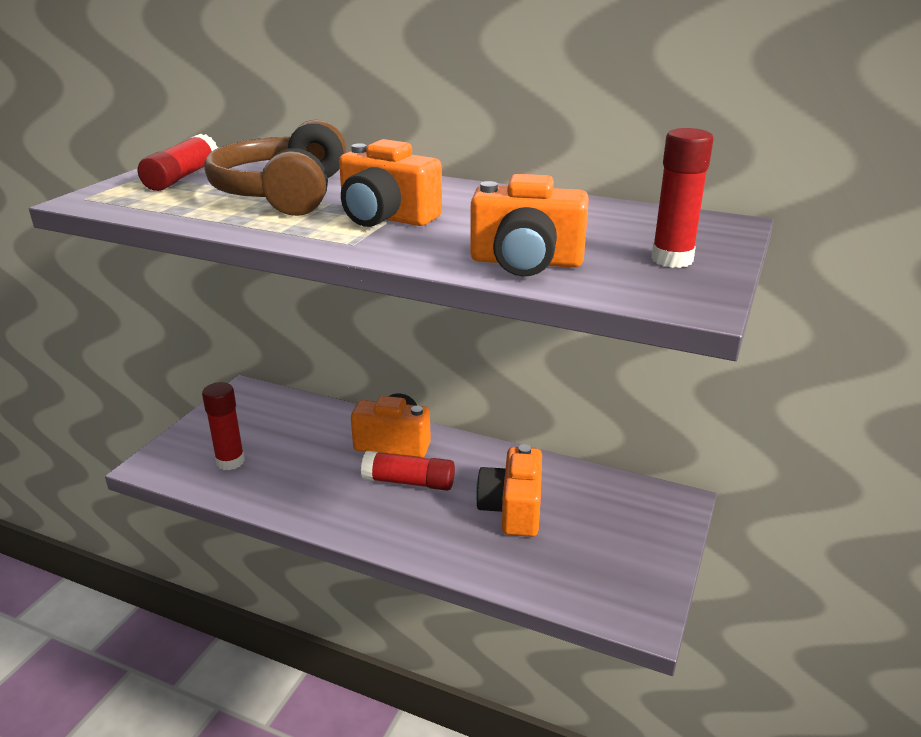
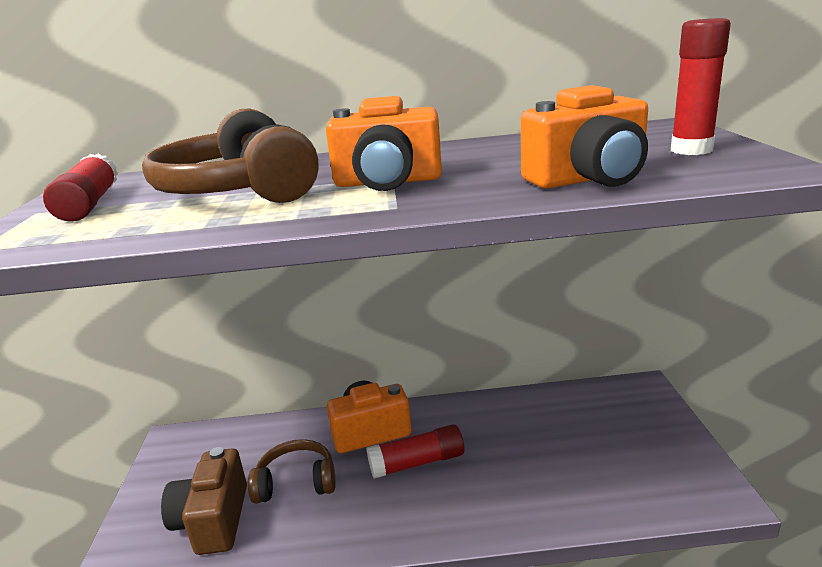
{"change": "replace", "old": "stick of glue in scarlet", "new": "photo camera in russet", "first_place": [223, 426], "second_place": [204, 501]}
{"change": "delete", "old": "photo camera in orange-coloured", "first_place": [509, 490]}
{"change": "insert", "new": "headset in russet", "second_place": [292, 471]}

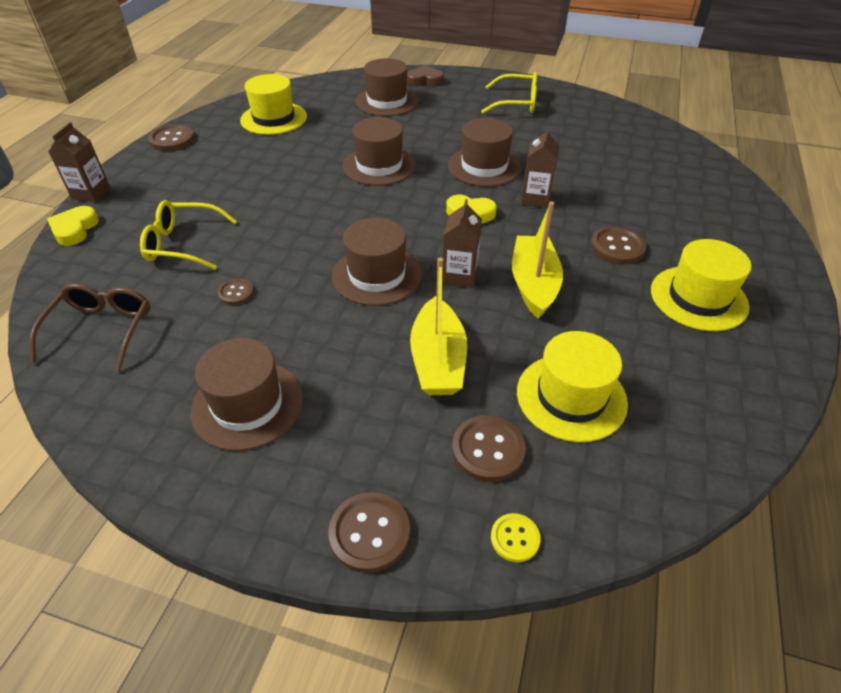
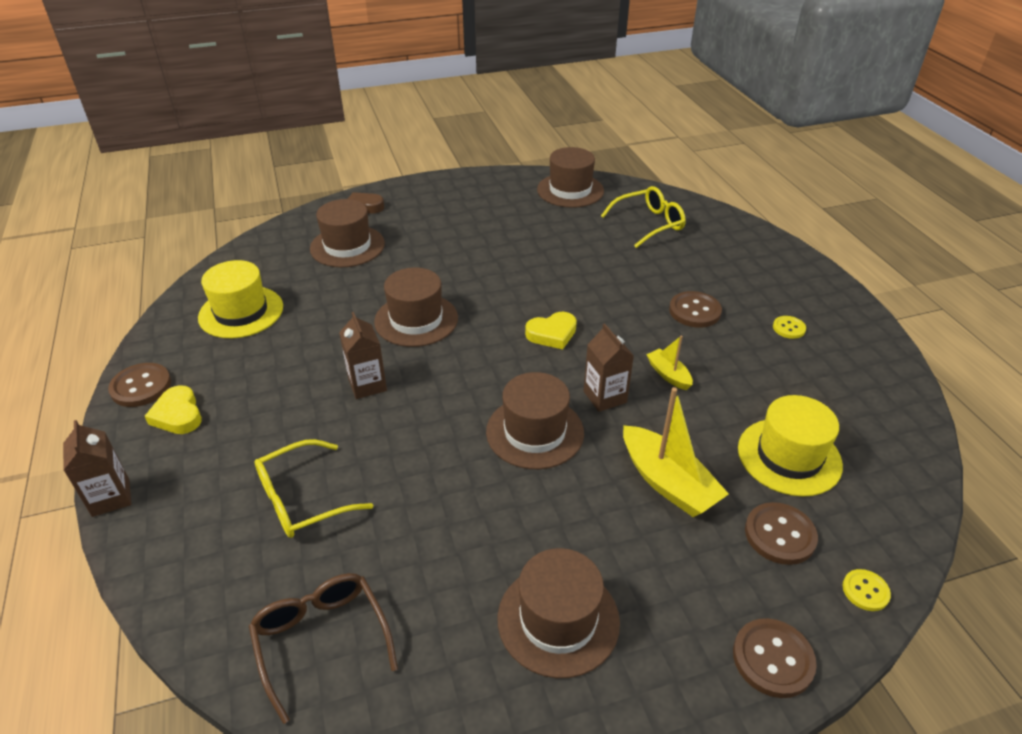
{"change": "move", "old": "heart shape in bright yellow", "first_place": [73, 226], "second_place": [173, 409]}
{"change": "delete", "old": "shirt button in russet", "first_place": [236, 292]}
{"change": "move", "old": "top hat in russet", "first_place": [484, 152], "second_place": [570, 177]}
{"change": "move", "old": "spectacles in bright yellow", "first_place": [509, 93], "second_place": [643, 217]}
{"change": "resize", "old": "toy boat in bright yellow", "first_place": [537, 260], "second_place": [669, 363], "factor": 0.54}
{"change": "move", "old": "carton in russet", "first_place": [540, 167], "second_place": [363, 355]}
{"change": "replace", "old": "top hat in bright yellow", "new": "shirt button in bright yellow", "first_place": [701, 285], "second_place": [789, 327]}

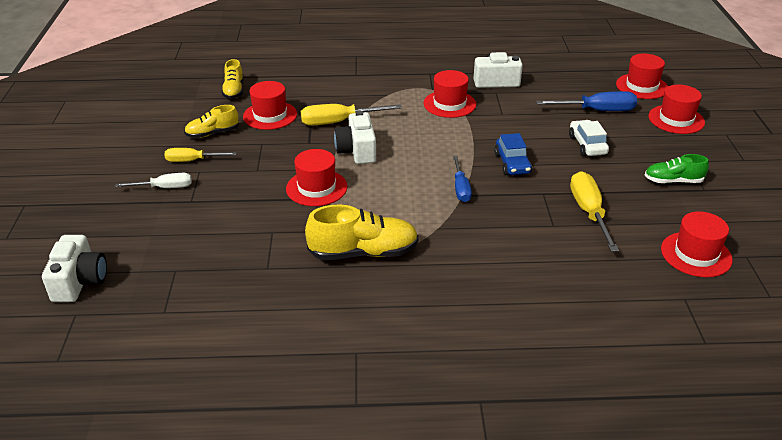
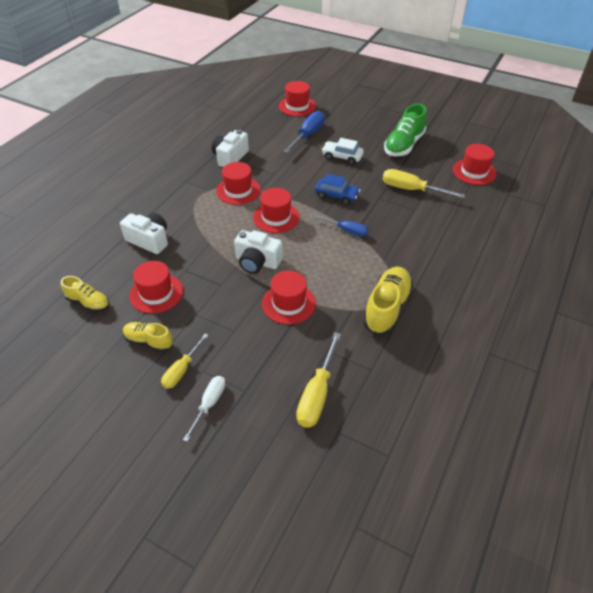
{"change": "move", "old": "photo camera in pure white", "first_place": [74, 268], "second_place": [144, 233]}
{"change": "rotate", "old": "sneaker in bright yellow", "first_place": [211, 121], "second_place": [148, 337], "degrees": 105}
{"change": "move", "old": "hand screwdriver in bright yellow", "first_place": [351, 115], "second_place": [318, 379]}
{"change": "resize", "old": "sneaker in green", "first_place": [677, 168], "second_place": [405, 130], "factor": 1.66}
{"change": "move", "old": "top hat in scarlet", "first_place": [677, 109], "second_place": [276, 210]}

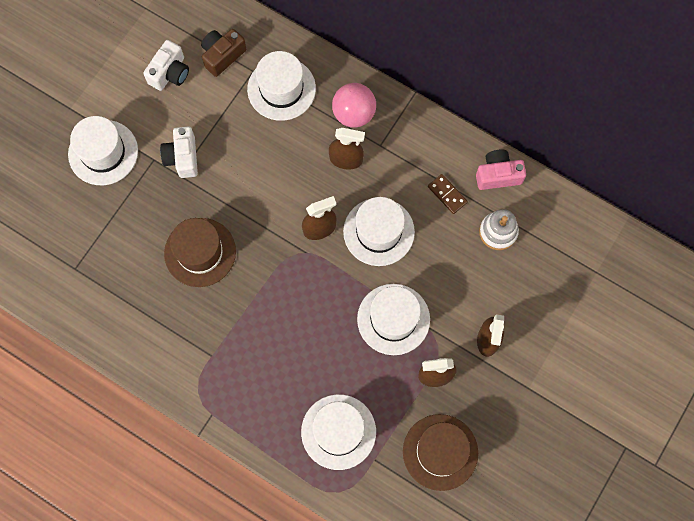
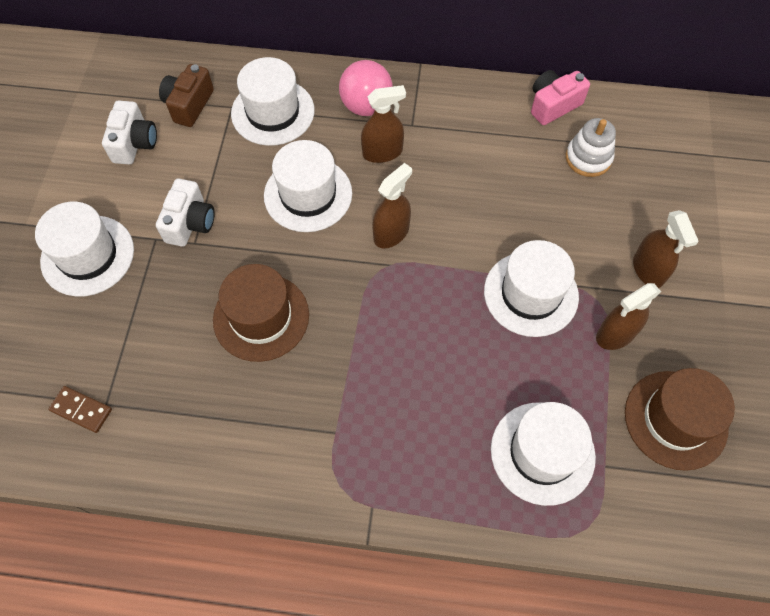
{"change": "rotate", "old": "photo camera in pure white", "first_place": [179, 152], "second_place": [185, 213], "degrees": -135}
{"change": "move", "old": "top hat in pure white", "first_place": [379, 231], "second_place": [308, 186]}
{"change": "move", "old": "domino in russet", "first_place": [448, 194], "second_place": [80, 409]}

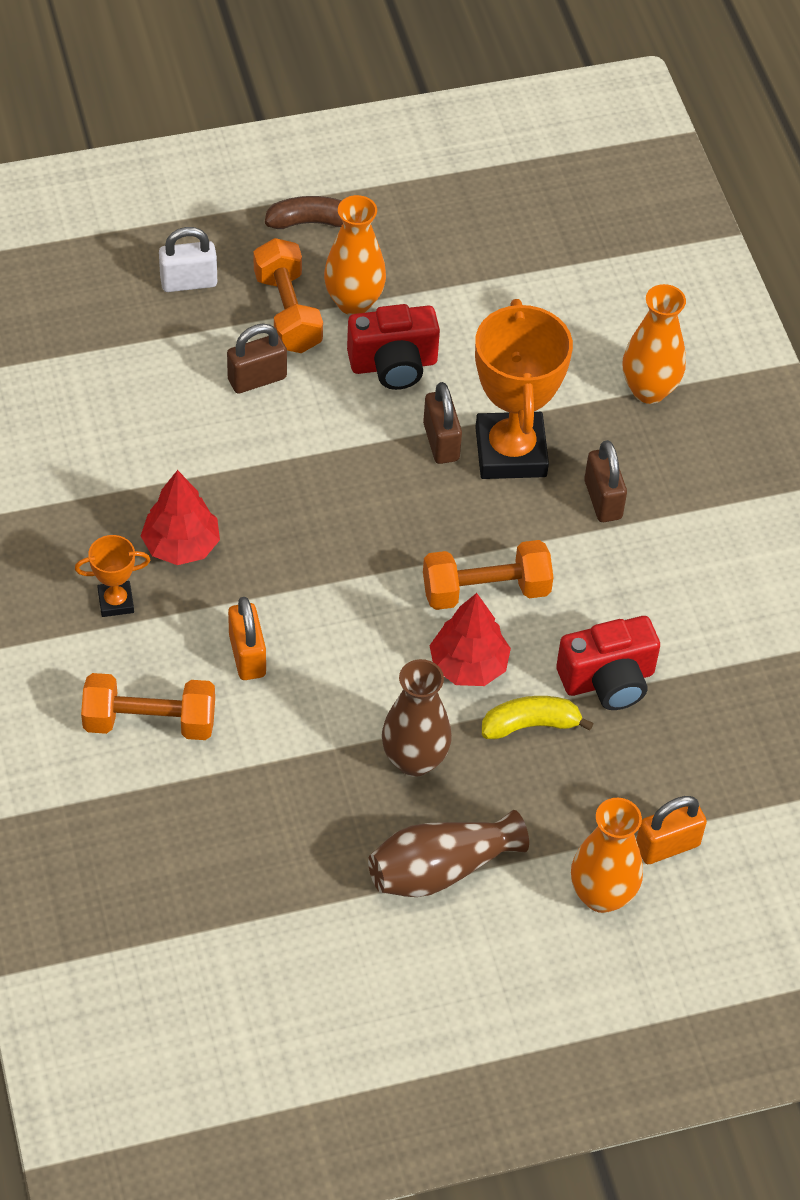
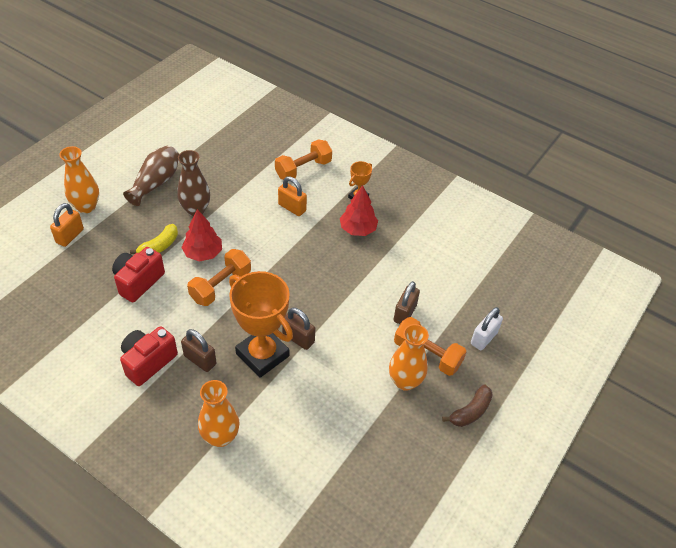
{"change": "move", "old": "photo camera in scarlet", "first_place": [393, 347], "second_place": [149, 356]}

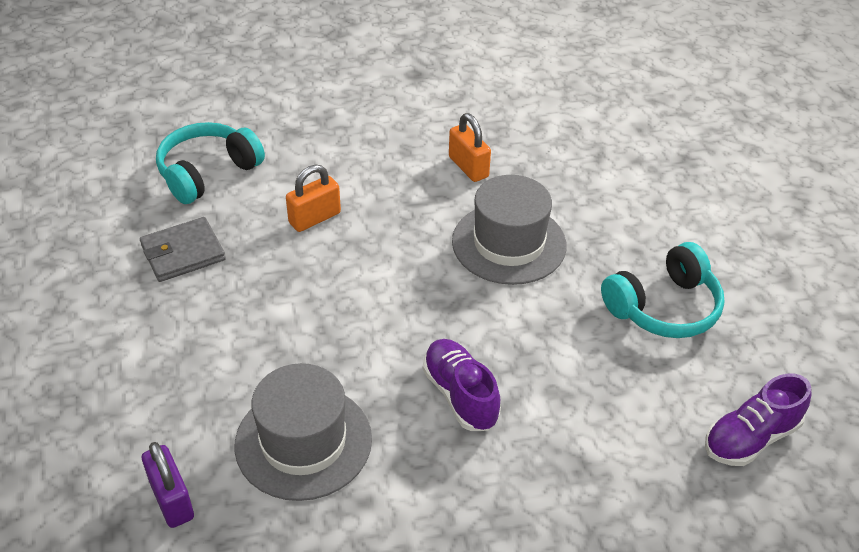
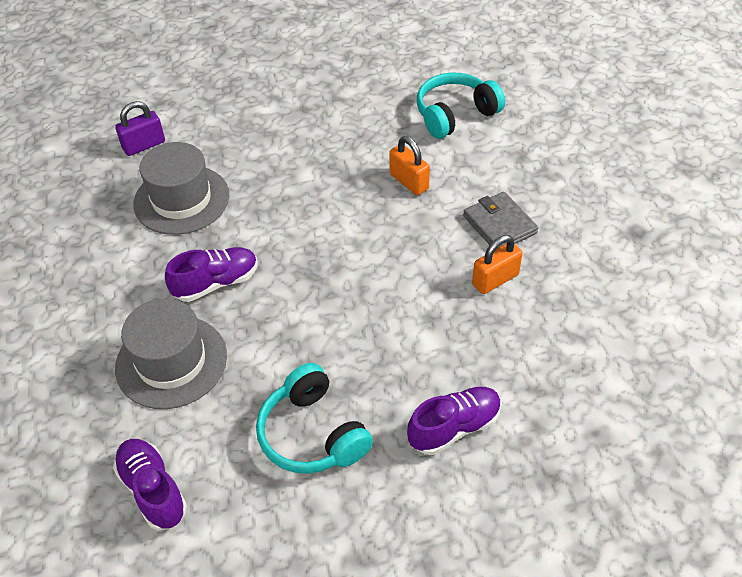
{"change": "move", "old": "billfold in gray", "first_place": [183, 249], "second_place": [501, 220]}
{"change": "rotate", "old": "headset in turquoise", "first_place": [210, 163], "second_place": [461, 105], "degrees": -75}
{"change": "move", "old": "top hat in gray", "first_place": [509, 230], "second_place": [171, 354]}
{"change": "insert", "new": "sneaker in royal purple", "second_place": [454, 421]}

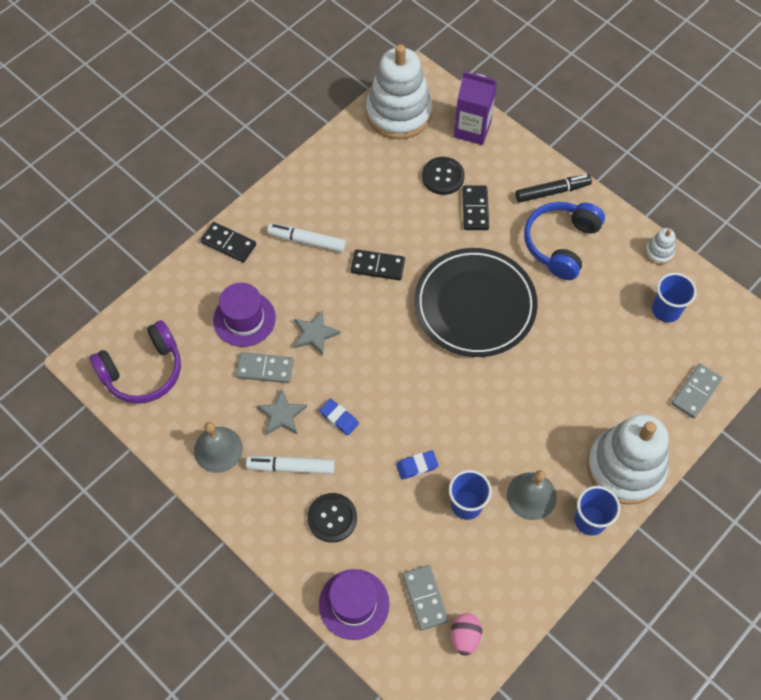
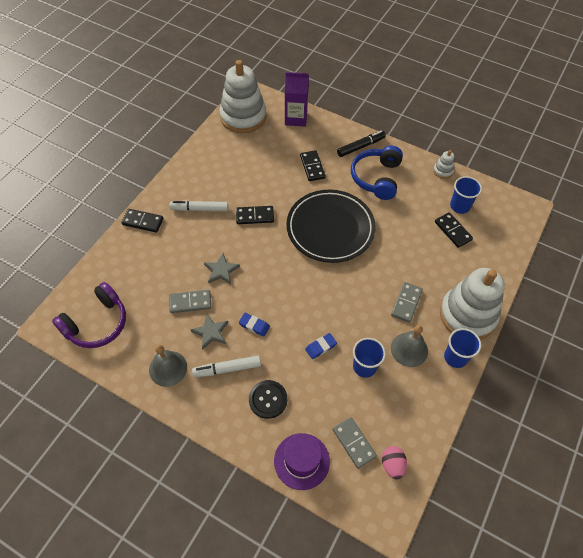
{"change": "delete", "old": "top hat in royal purple", "first_place": [244, 315]}
{"change": "delete", "old": "shirt button in jet-black", "first_place": [443, 176]}
{"change": "move", "old": "domino in gray", "first_place": [696, 391], "second_place": [407, 302]}
{"change": "insert", "new": "domino in jet-black", "second_place": [454, 230]}

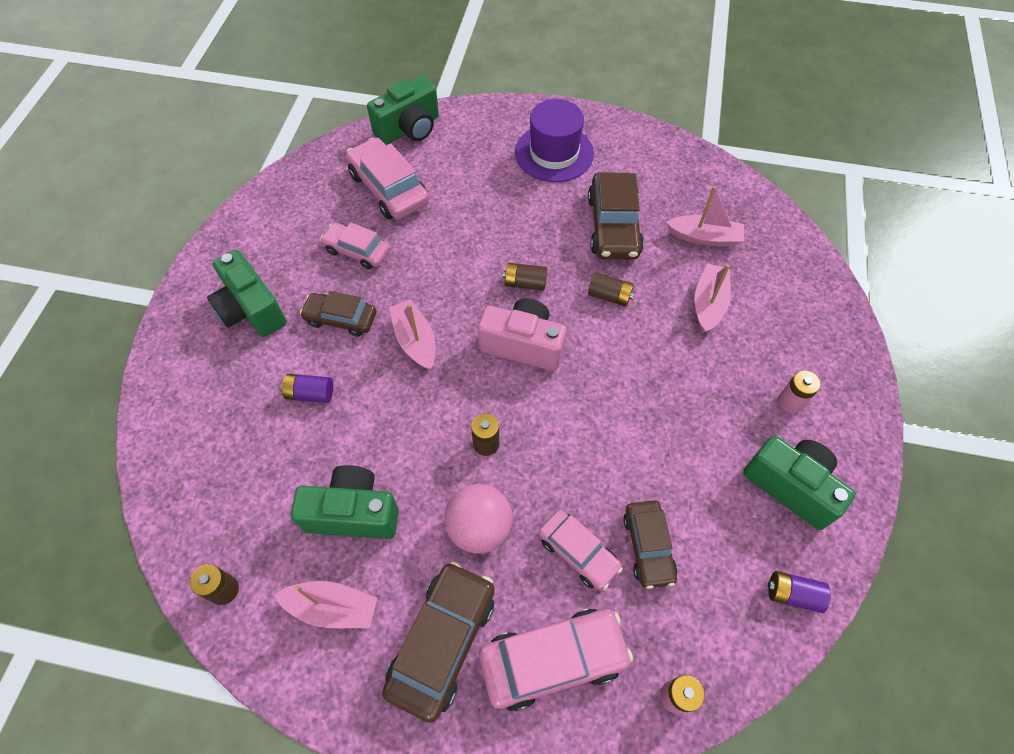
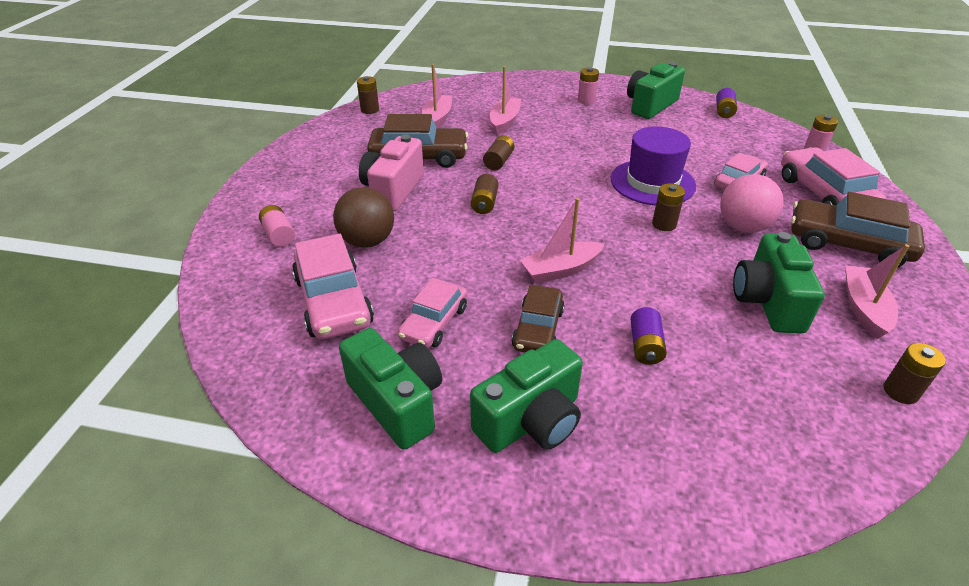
{"change": "rotate", "old": "automobile in rose-pink", "first_place": [387, 178], "second_place": [333, 287], "degrees": -75}
{"change": "move", "old": "photo camera in green", "first_place": [403, 110], "second_place": [390, 389]}
{"change": "move", "old": "photo camera in rose-pink", "first_place": [522, 334], "second_place": [391, 172]}
{"change": "move", "old": "top hat in royal purple", "first_place": [554, 140], "second_place": [653, 165]}
{"change": "delete", "old": "automobile in russet", "first_place": [650, 544]}
{"change": "rotate", "old": "toy boat in rose-pink", "first_place": [712, 298], "second_place": [505, 100], "degrees": 90}
{"change": "insert", "new": "power cell in rose-pink", "second_place": [277, 226]}
{"change": "insert", "new": "ball in russet", "second_place": [363, 217]}
{"change": "insert", "new": "power cell in russet", "second_place": [368, 95]}

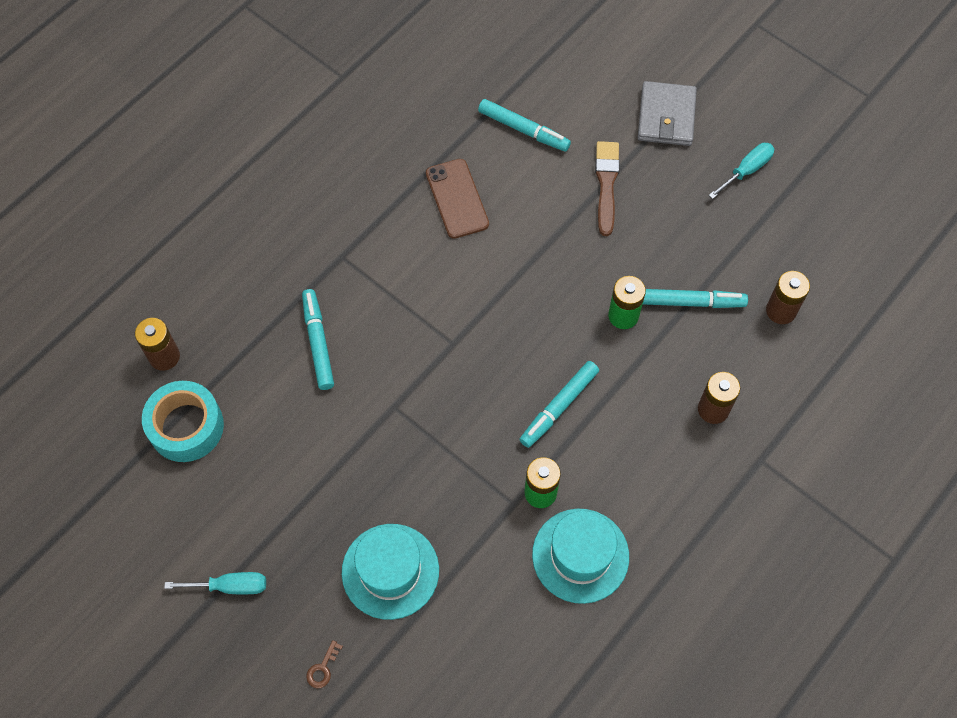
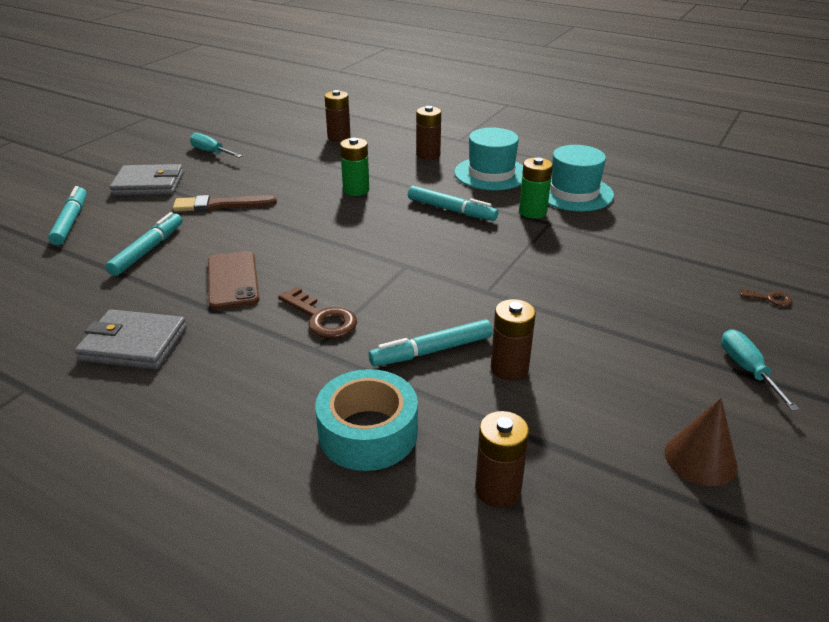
{"change": "move", "old": "tape in turquoise", "first_place": [183, 421], "second_place": [366, 420]}
{"change": "move", "old": "top hat in turquoise", "first_place": [390, 572], "second_place": [488, 159]}
{"change": "rotate", "old": "mobile phone in russet", "first_place": [457, 199], "second_place": [233, 280], "degrees": -75}
{"change": "move", "old": "marker in turquoise", "first_place": [695, 298], "second_place": [67, 215]}
{"change": "insert", "new": "billfold in gray", "second_place": [131, 339]}
{"change": "insert", "new": "door key in russet", "second_place": [317, 312]}
{"change": "insert", "new": "power cell in russet", "second_place": [513, 340]}
{"change": "insert", "new": "cone in russet", "second_place": [701, 442]}

